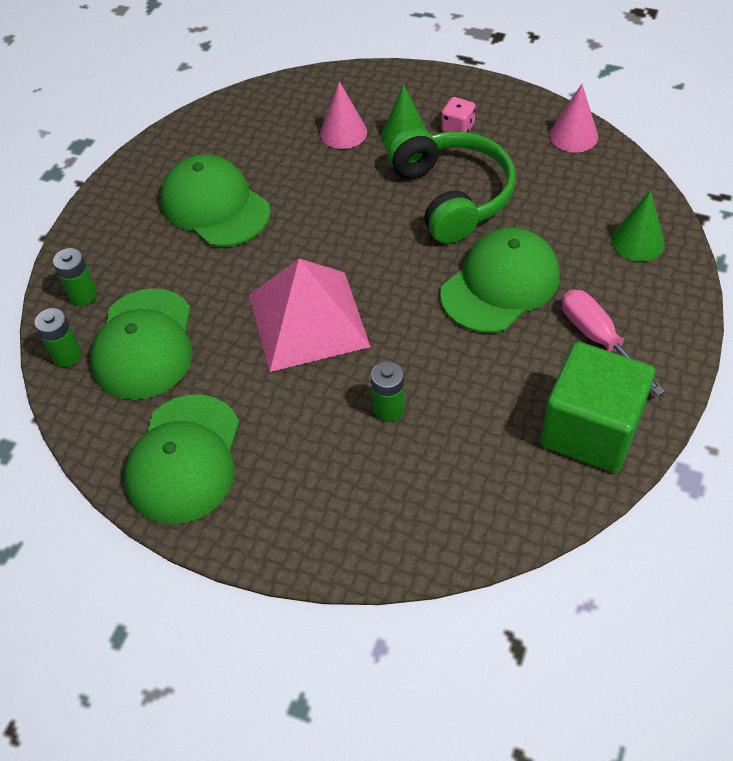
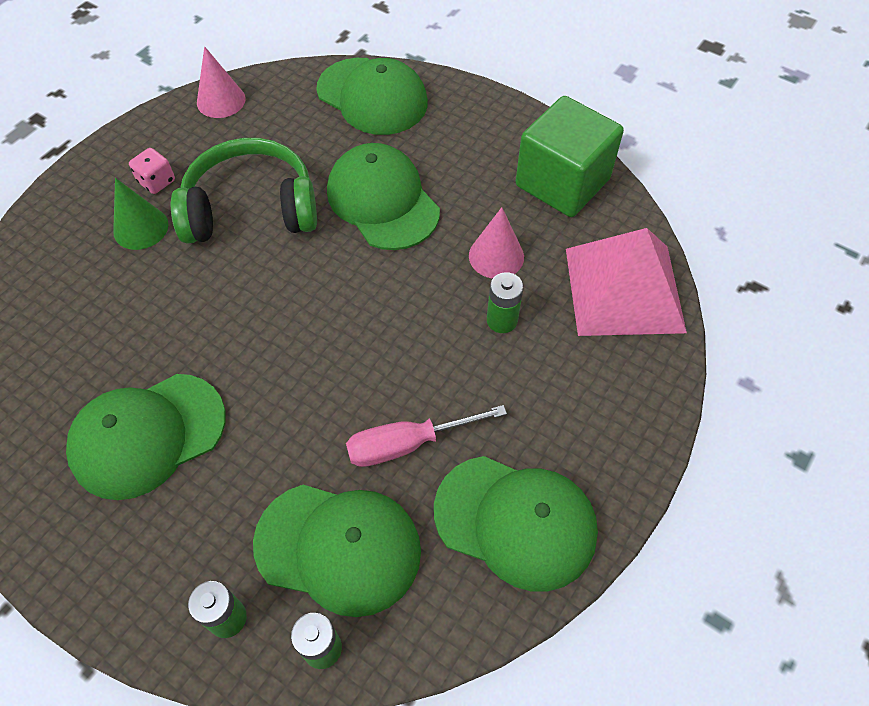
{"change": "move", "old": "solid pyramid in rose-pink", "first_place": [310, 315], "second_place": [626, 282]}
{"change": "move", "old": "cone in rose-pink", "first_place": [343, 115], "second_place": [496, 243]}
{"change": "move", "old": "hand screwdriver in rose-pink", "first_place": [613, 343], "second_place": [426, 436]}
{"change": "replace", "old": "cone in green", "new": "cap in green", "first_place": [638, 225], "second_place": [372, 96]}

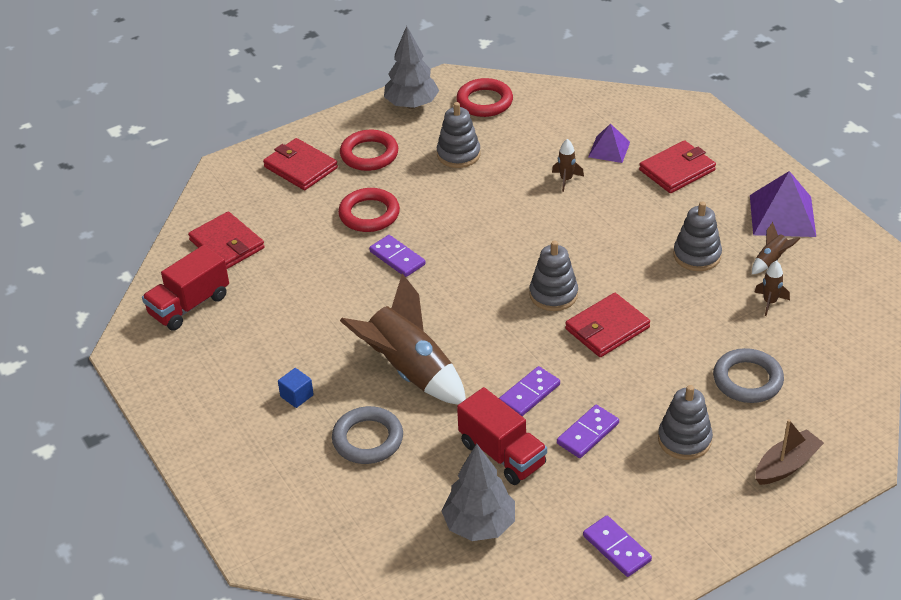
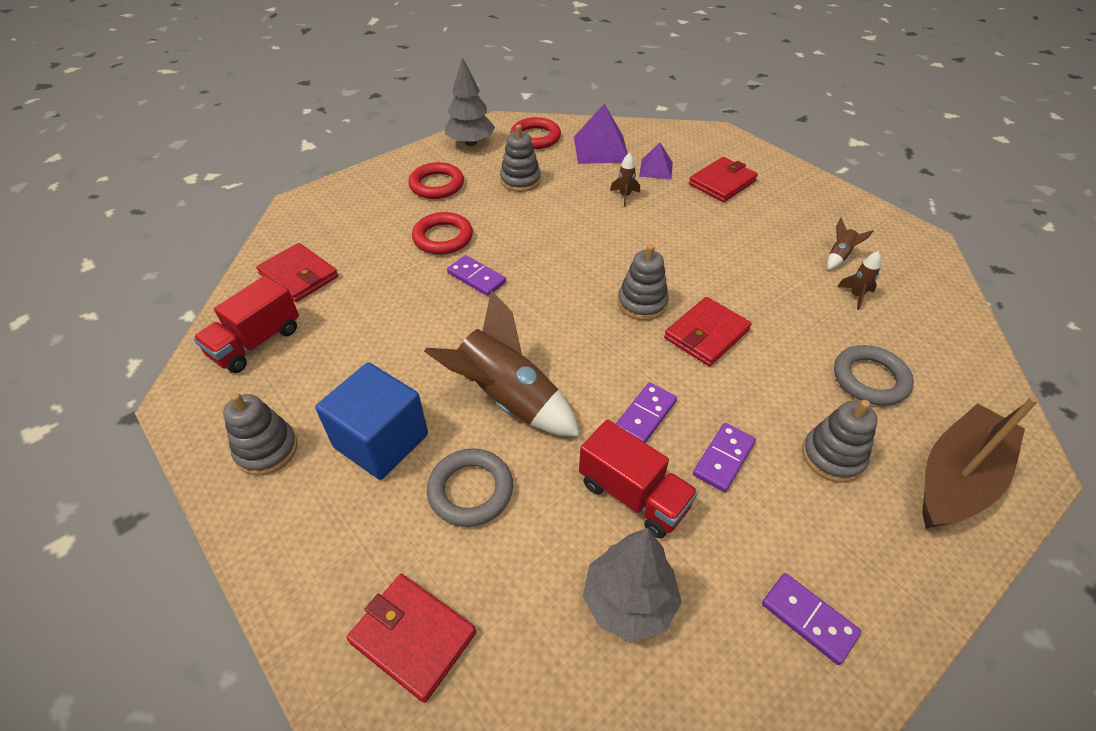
{"change": "move", "old": "billfold in scarlet", "first_place": [300, 164], "second_place": [411, 638]}
{"change": "resize", "old": "block in royal blue", "first_place": [296, 388], "second_place": [371, 421], "factor": 2.43}
{"change": "move", "old": "ring stacker in gray", "first_place": [697, 236], "second_place": [260, 434]}
{"change": "move", "old": "solid pyramid in royal purple", "first_place": [783, 204], "second_place": [601, 134]}
{"change": "resize", "old": "toy boat in russet", "first_place": [789, 452], "second_place": [981, 462], "factor": 1.71}

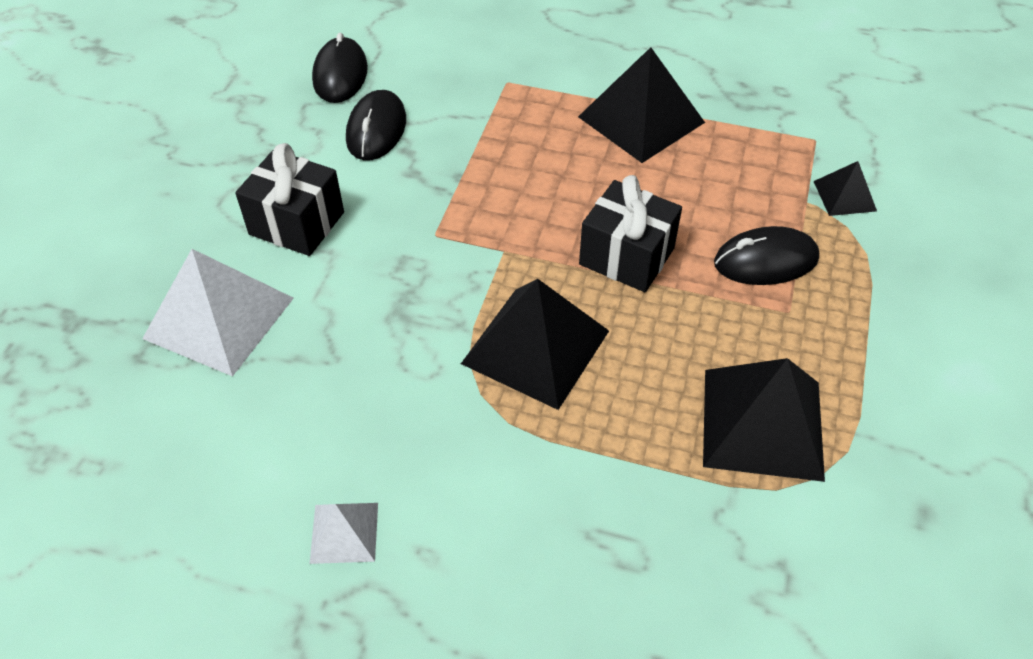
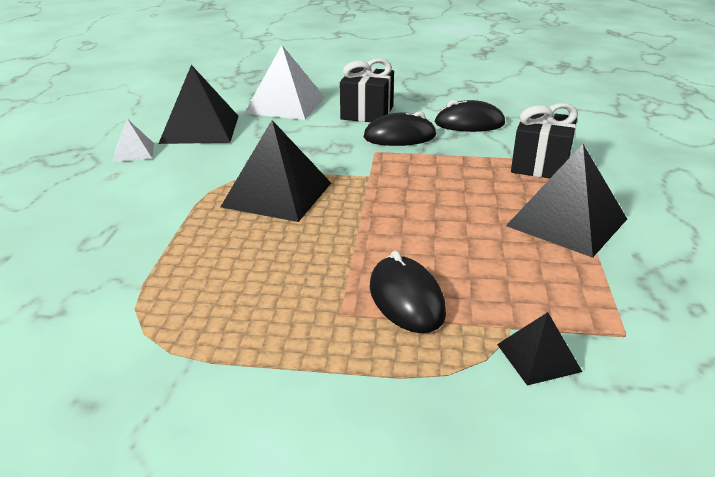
{"change": "move", "old": "mouse in jet-black", "first_place": [340, 68], "second_place": [400, 128]}
{"change": "move", "old": "present in jet-black", "first_place": [630, 233], "second_place": [544, 141]}
{"change": "move", "old": "solid pyramid in jet-black", "first_place": [764, 420], "second_place": [198, 104]}

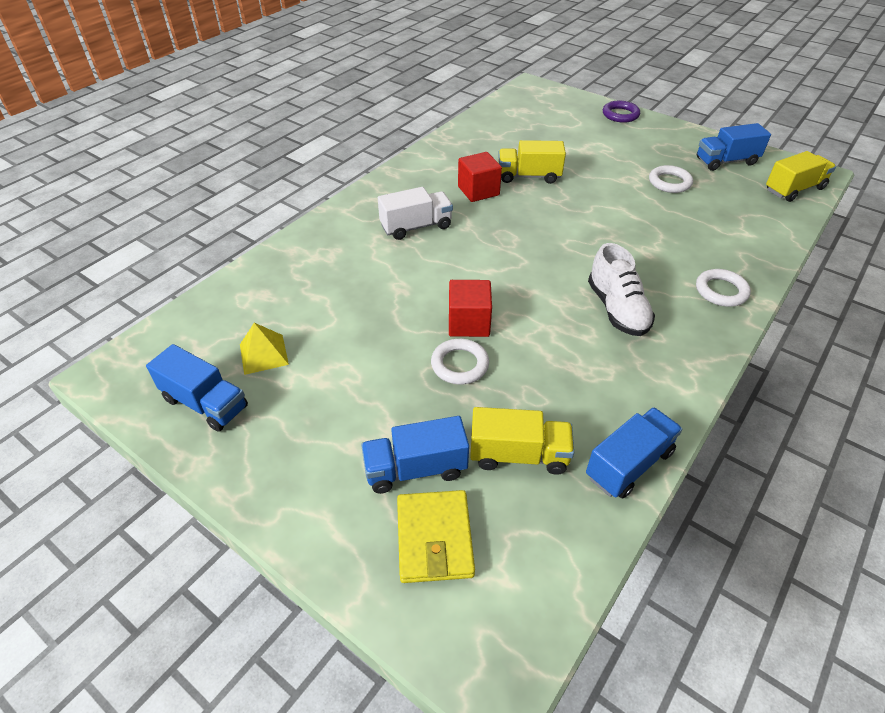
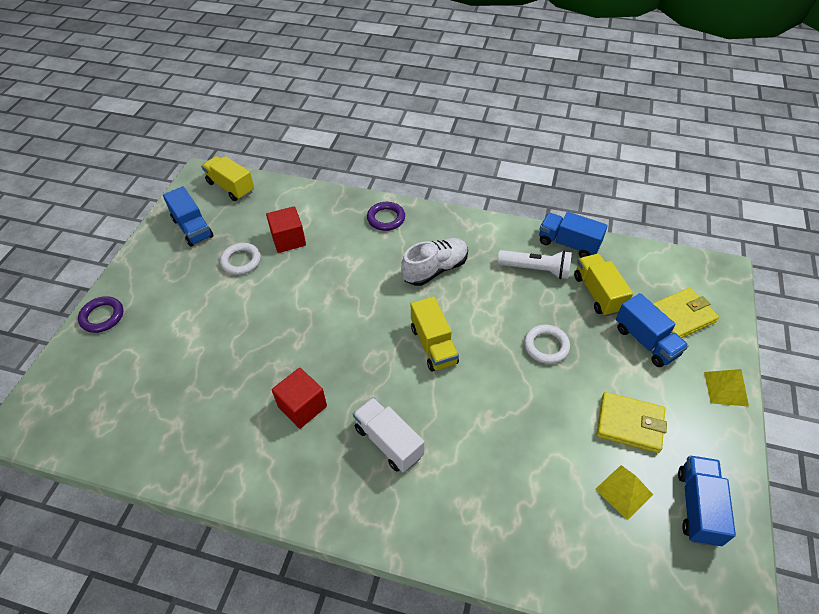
{"change": "move", "old": "block in scarlet", "first_place": [470, 308], "second_place": [286, 229]}
{"change": "move", "old": "truck in bright yellow", "first_place": [532, 162], "second_place": [435, 334]}
{"change": "recolor", "old": "ring in pure white", "new": "ring in royal purple", "first_place": [723, 288], "second_place": [386, 216]}
{"change": "insert", "new": "pocket torch in pure white", "second_place": [534, 264]}
{"change": "insert", "new": "billfold in bright yellow", "second_place": [631, 422]}
{"change": "insert", "new": "solid pyramid in bright yellow", "second_place": [726, 388]}

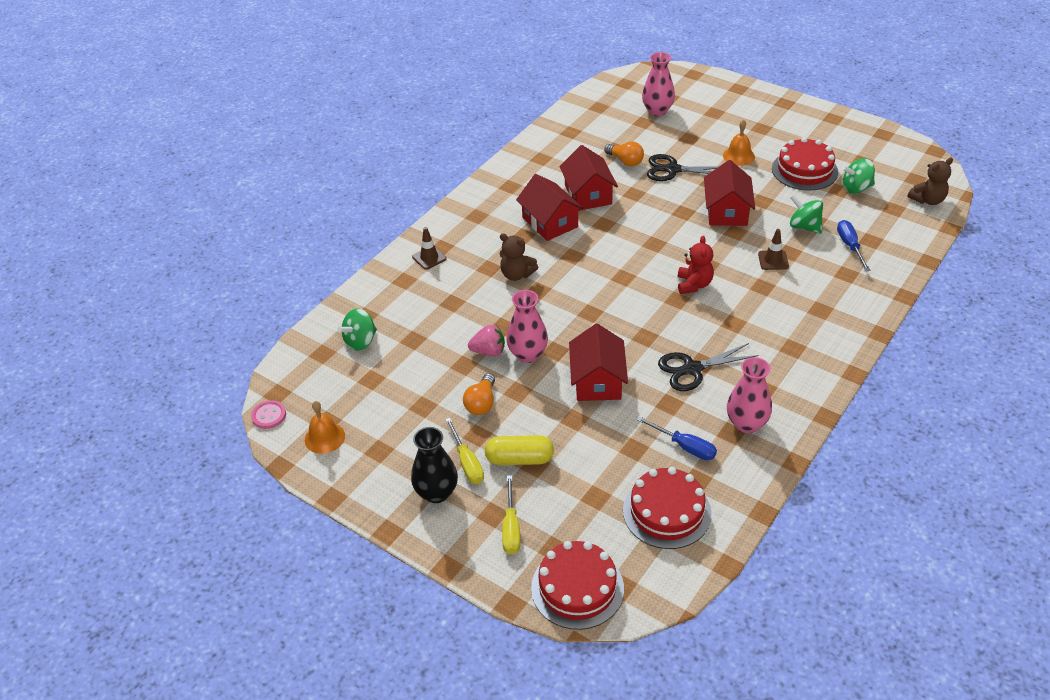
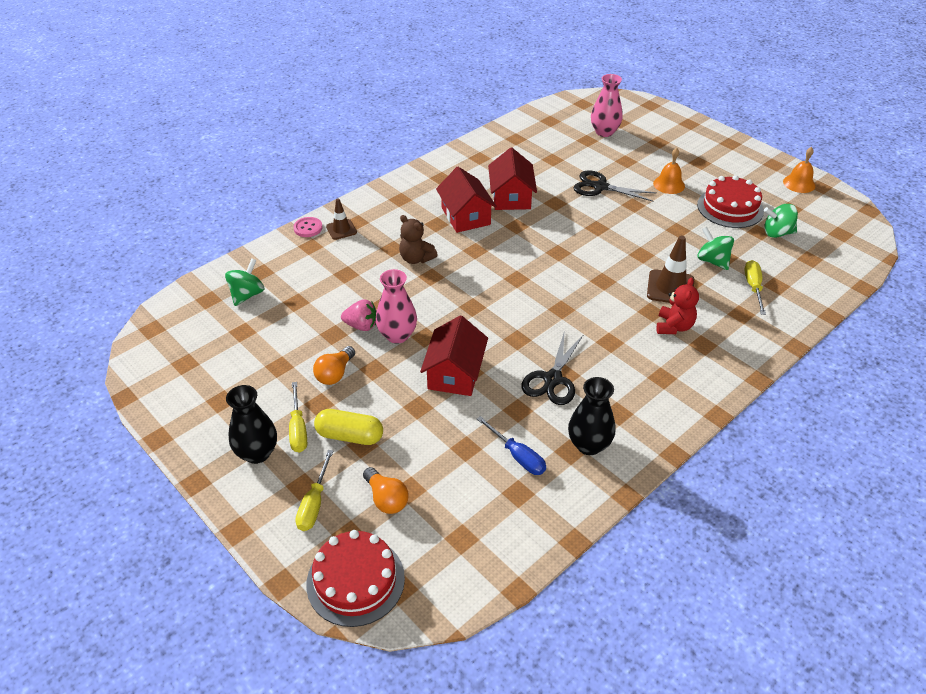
{"change": "move", "old": "shirt button in rose-pink", "first_place": [268, 414], "second_place": [308, 227]}
{"change": "move", "old": "hand bell in orange-coloured", "first_place": [325, 427], "second_place": [799, 170]}
{"change": "rotate", "old": "whirligig in green", "first_place": [357, 329], "second_place": [244, 282], "degrees": 150}
{"change": "move", "old": "bulb in orange-coloured", "first_place": [624, 154], "second_place": [386, 490]}
{"change": "delete", "old": "cake in scarlet", "first_place": [667, 508]}
{"change": "rotate", "old": "scissors in jet-black", "first_place": [708, 367], "second_place": [552, 367], "degrees": -60}
{"change": "move", "old": "teddy in scarlet", "first_place": [696, 265], "second_place": [677, 306]}
{"change": "delete", "old": "toy house in scarlet", "first_place": [729, 193]}
{"change": "recolor", "old": "vase in rose-pink", "new": "vase in jet-black", "first_place": [749, 395], "second_place": [591, 416]}
{"change": "resize", "old": "road cone in russet", "first_place": [773, 249], "second_place": [670, 269], "factor": 1.61}
{"change": "recolor", "old": "hand screwdriver in royal blue", "new": "hand screwdriver in bright yellow", "first_place": [854, 245], "second_place": [755, 287]}
{"change": "delete", "old": "teddy in russet", "first_place": [930, 181]}

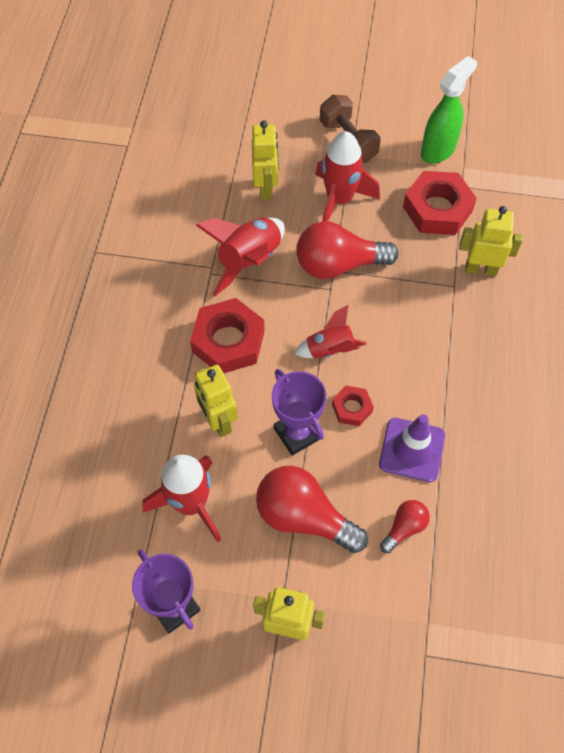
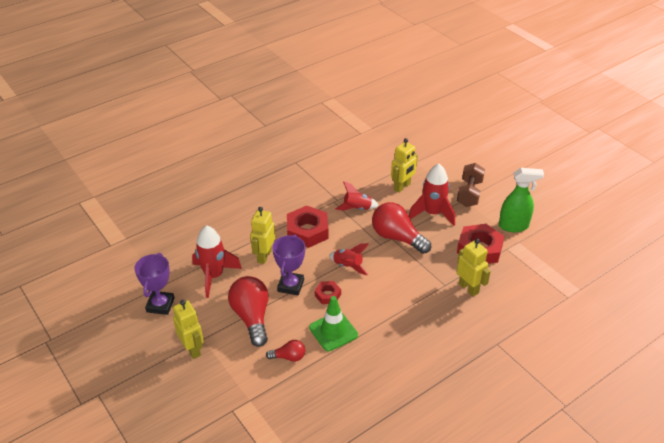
{"change": "resize", "old": "spaceship in scarlet", "first_place": [240, 256], "second_place": [357, 196], "factor": 0.63}
{"change": "recolor", "old": "road cone in royal purple", "new": "road cone in green", "first_place": [412, 448], "second_place": [333, 323]}

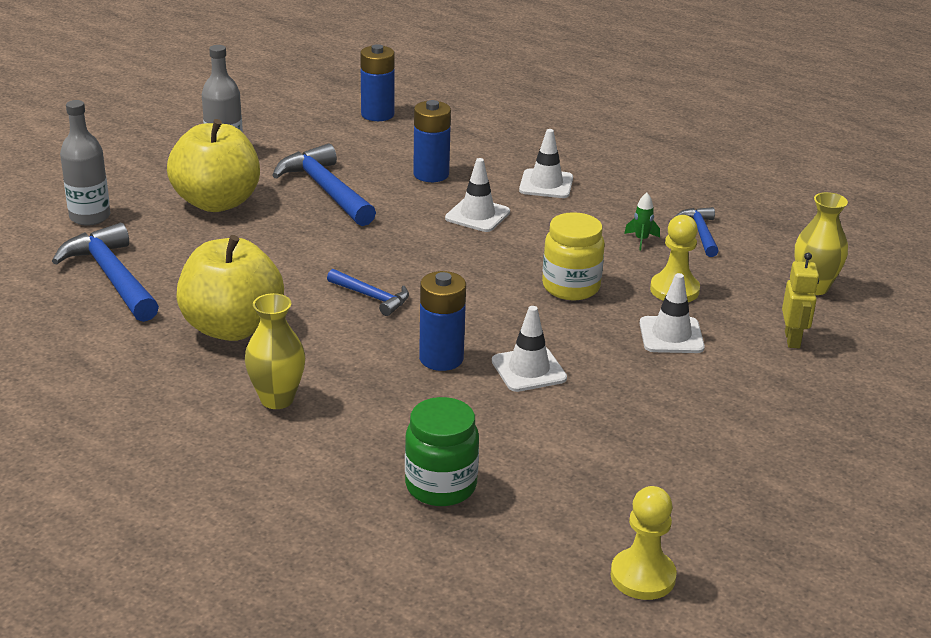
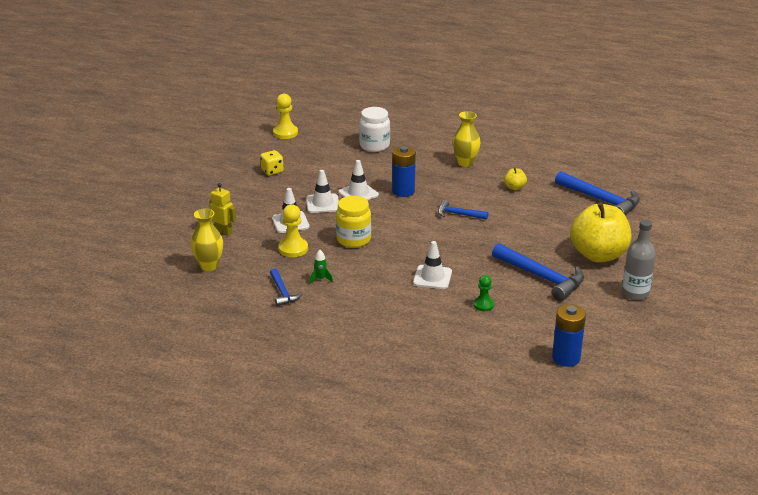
{"change": "delete", "old": "bottle in gray", "first_place": [85, 163]}
{"change": "resize", "old": "apple fruit in bright yellow", "first_place": [230, 288], "second_place": [515, 179], "factor": 0.42}
{"change": "recolor", "old": "preserve jar in green", "new": "preserve jar in pure white", "first_place": [442, 451], "second_place": [374, 129]}
{"change": "replace", "old": "power cell in royal blue", "new": "chess pawn in green", "first_place": [432, 141], "second_place": [483, 293]}
{"change": "move", "old": "road cone in pure white", "first_place": [546, 163], "second_place": [322, 191]}
{"change": "rotate", "old": "robot figure in bright yellow", "first_place": [800, 300], "second_place": [222, 209], "degrees": 135}
{"change": "insert", "new": "game die in bright yellow", "second_place": [272, 162]}

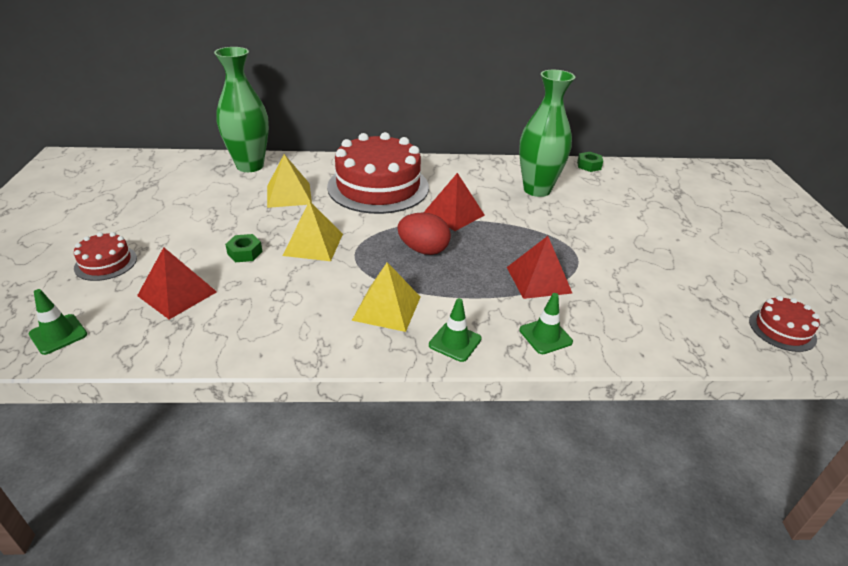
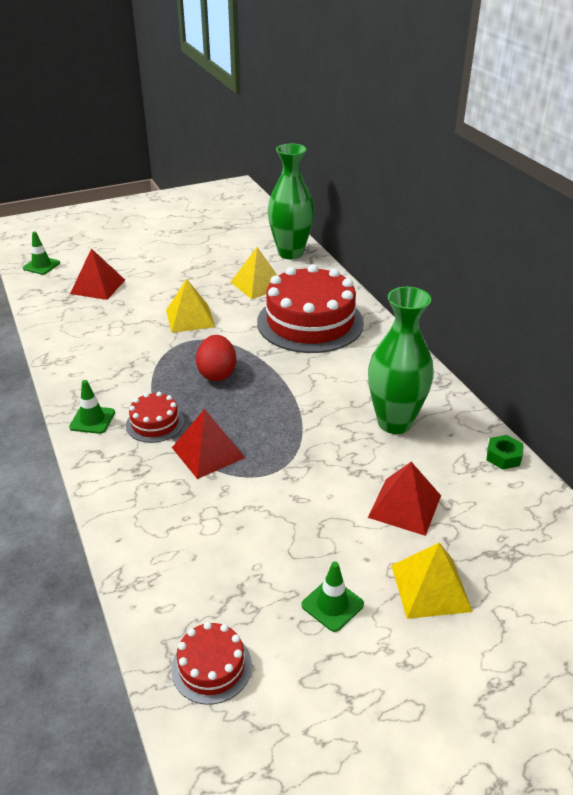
{"change": "move", "old": "cake in scarlet", "first_place": [105, 256], "second_place": [155, 417]}
{"change": "delete", "old": "nut in green", "first_place": [243, 248]}
{"change": "move", "old": "solid pyramid in bright yellow", "first_place": [386, 297], "second_place": [432, 580]}
{"change": "move", "old": "solid pyramid in scarlet", "first_place": [454, 202], "second_place": [404, 499]}
{"change": "move", "old": "road cone in green", "first_place": [546, 323], "second_place": [333, 597]}

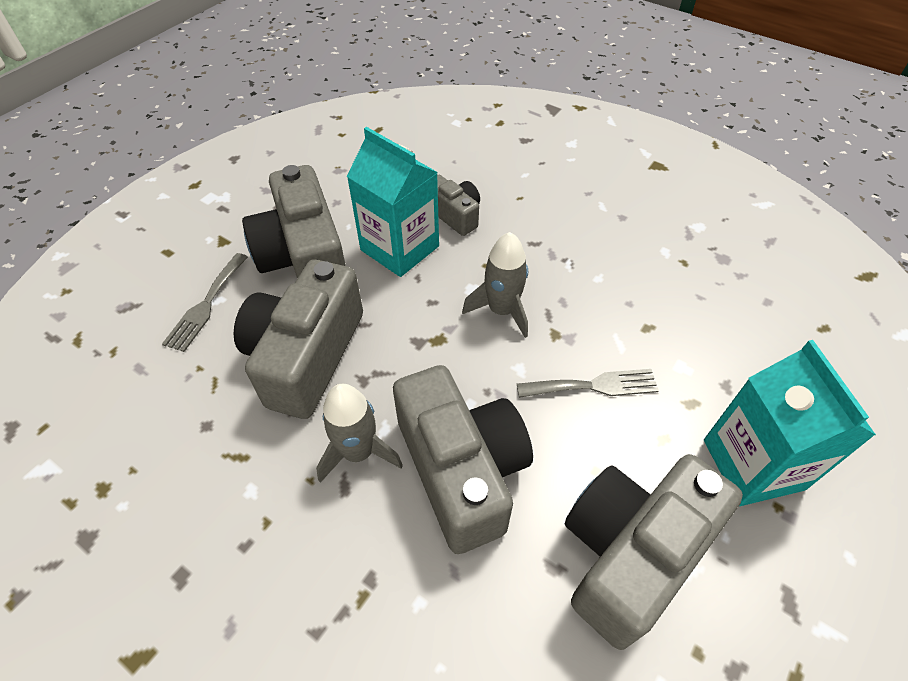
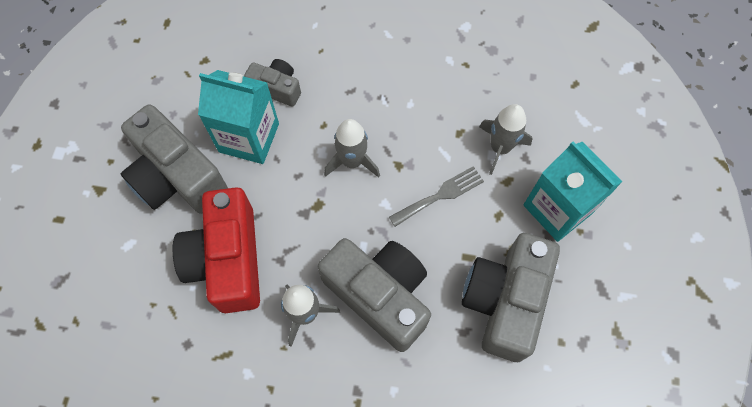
{"change": "delete", "old": "fork in gray", "first_place": [205, 302]}
{"change": "recolor", "old": "photo camera in gray", "new": "photo camera in scarlet", "first_place": [298, 339], "second_place": [216, 250]}
{"change": "insert", "new": "spaceship in gray", "second_place": [505, 139]}

